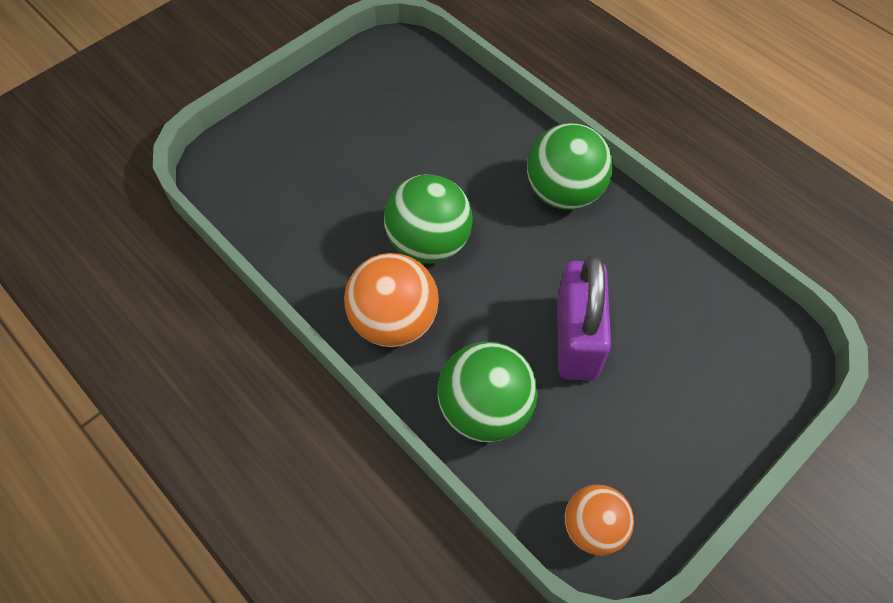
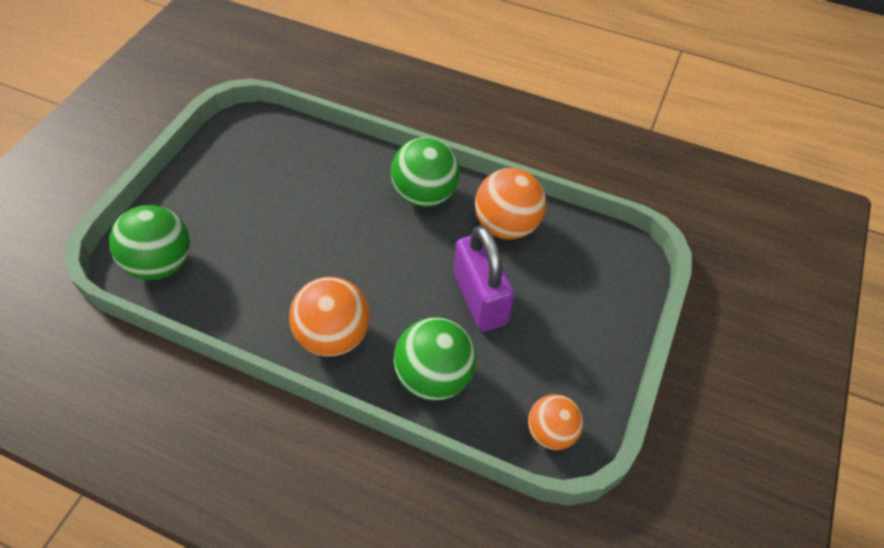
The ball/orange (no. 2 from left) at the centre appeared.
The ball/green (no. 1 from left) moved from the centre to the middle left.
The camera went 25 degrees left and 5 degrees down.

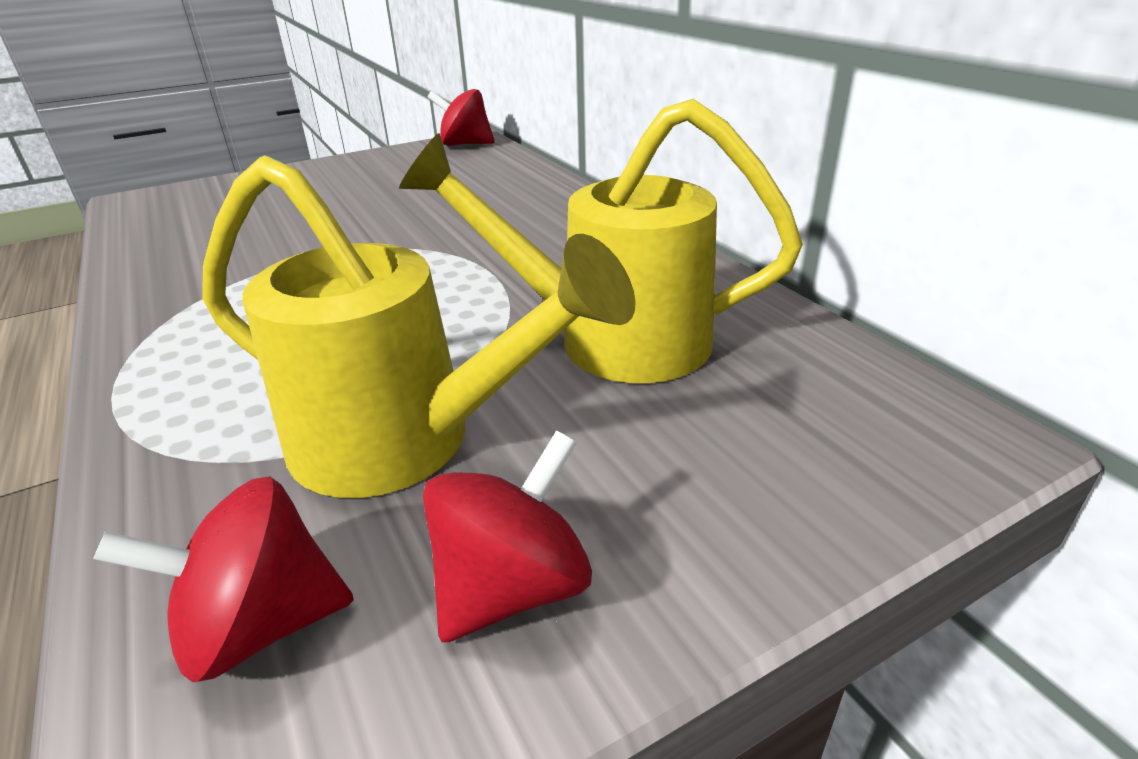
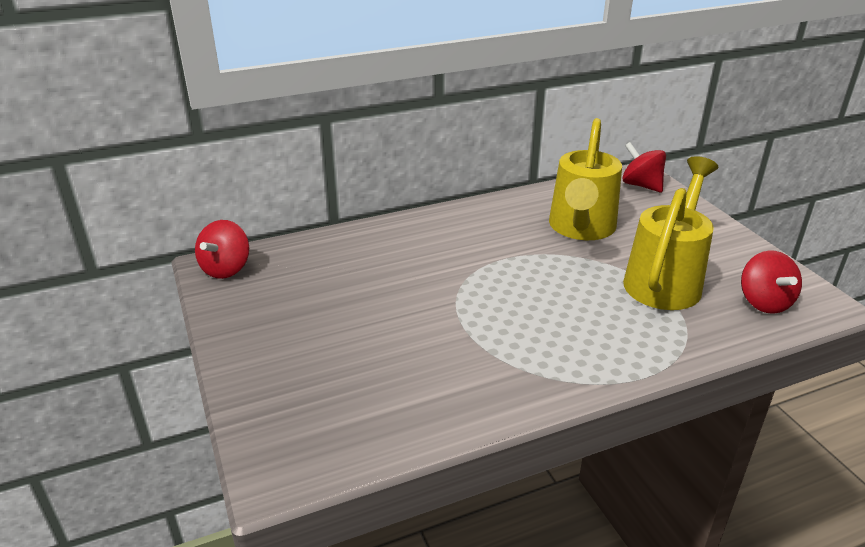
The spinning top/red (no. 3 from left in the first image) moved from the bottom centre to the top right.
The camera went 85 degrees left and 0 degrees up.

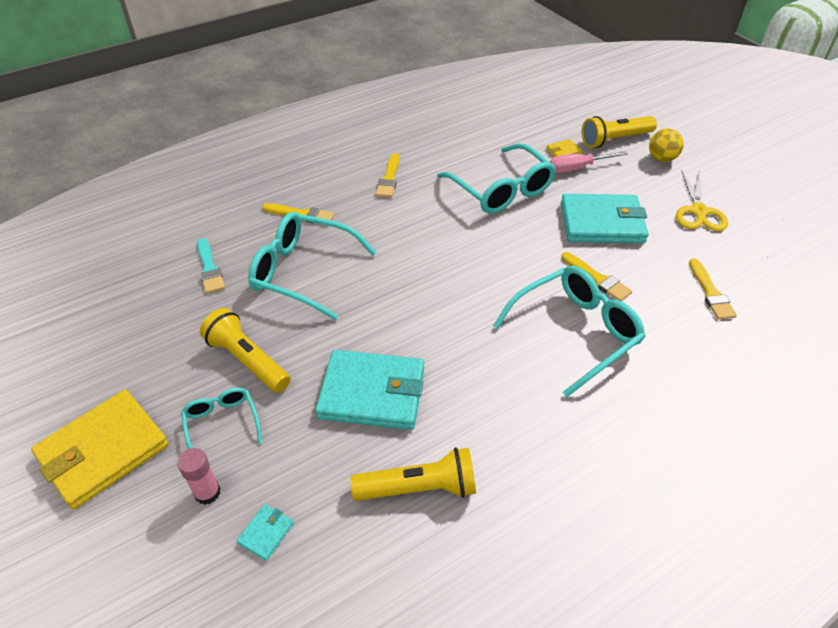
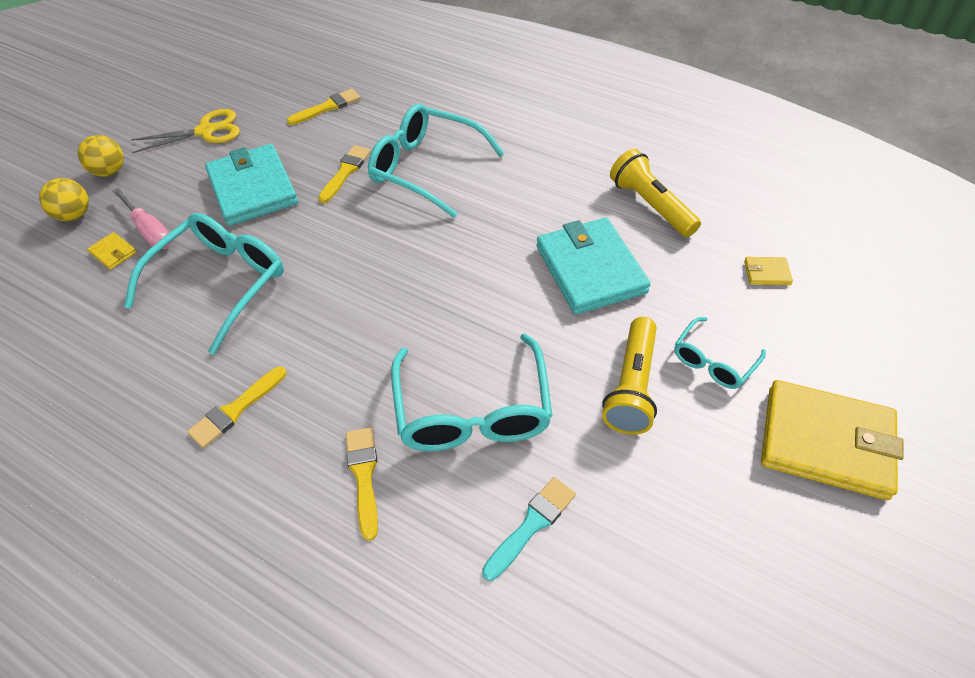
The glue stick/pink at the bottom left disappeared.
The flashlight/yellow (no. 3 from left) at the top right was replaced by the ball/yellow (no. 1 from left) at the top left.
The wallet/turquoise (no. 1 from left) at the bottom left became the wallet/yellow (no. 2 from left) at the middle right.
The brush/yellow (no. 2 from left in the first image) at the top centre turned 150 degrees clockwise.
The camera went 115 degrees left and 5 degrees up.

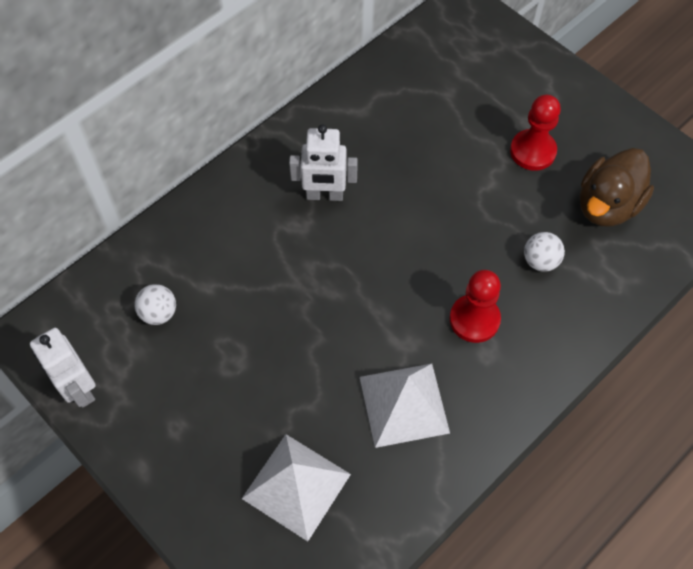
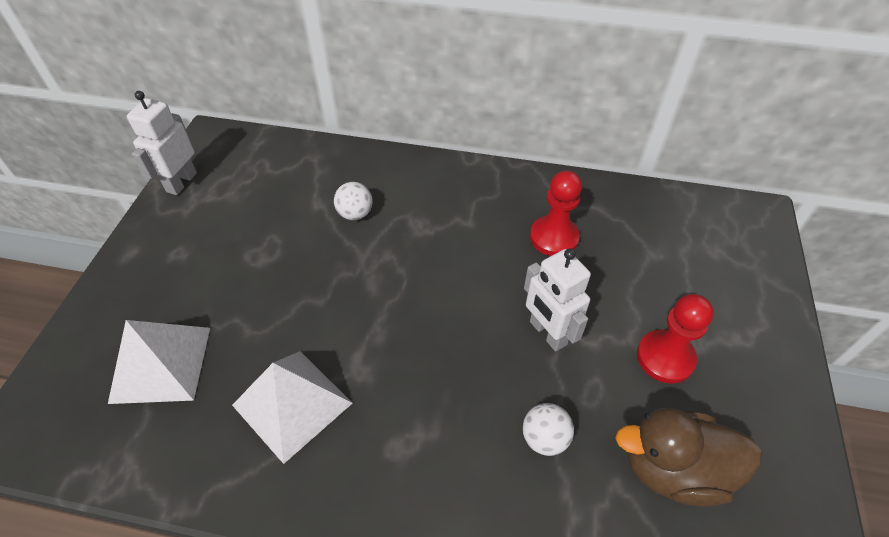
The ball/white (no. 1 from left) moved from the middle left to the centre.
The robot/white (no. 2 from left) moved from the top centre to the centre.
The pawn/red (no. 1 from left) moved from the middle right to the centre.
The camera went 55 degrees right and 10 degrees down.

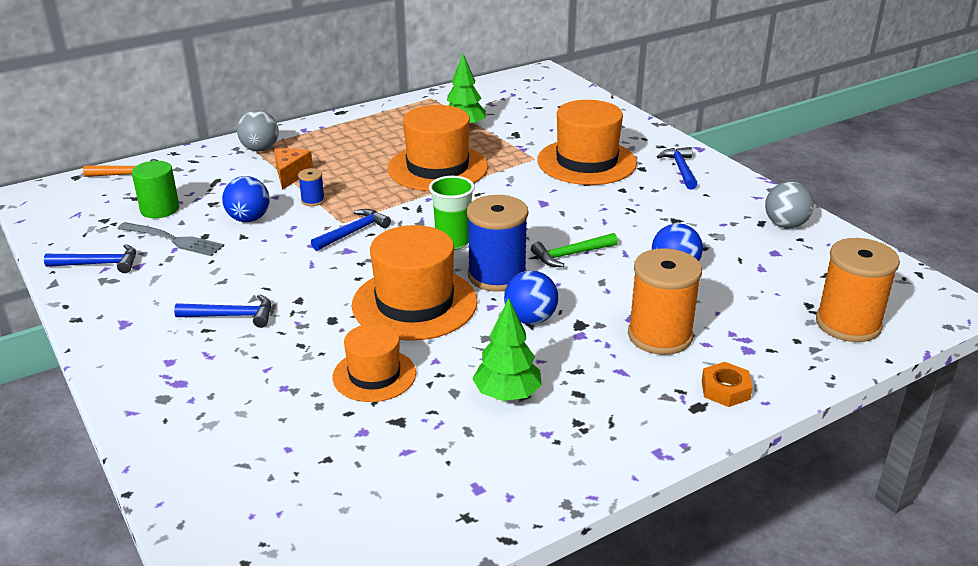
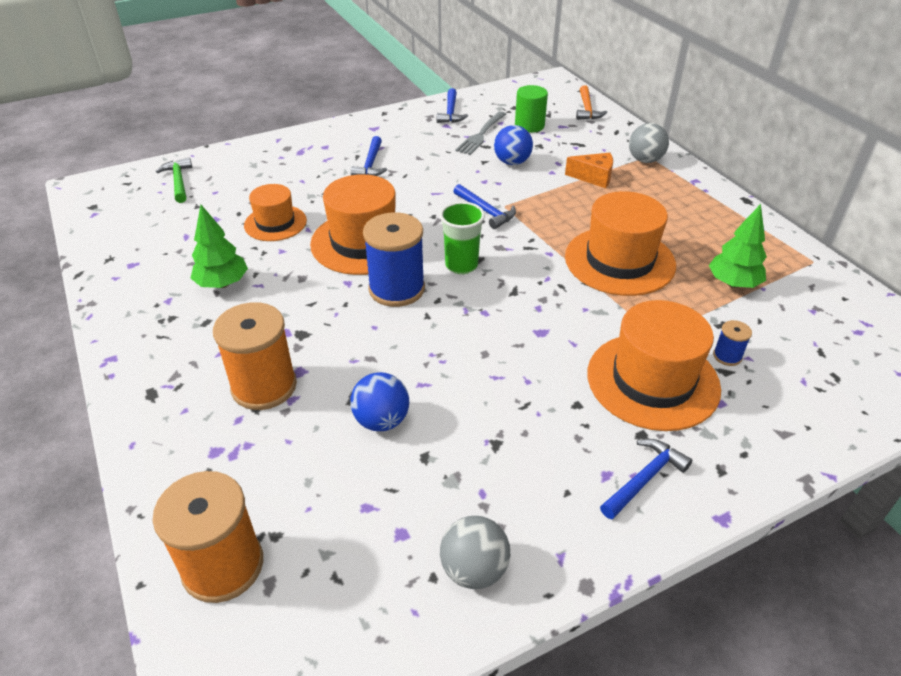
The ball/blue (no. 2 from left) at the centre disappeared.
The nut/orange at the bottom right disappeared.
The spool/blue (no. 1 from left in the first image) moved from the top left to the middle right.
The hammer/green moved from the centre to the top left.
The hammer/blue (no. 4 from left) at the top right turned 45 degrees counterclockwise.
The camera went 95 degrees right and 10 degrees up.

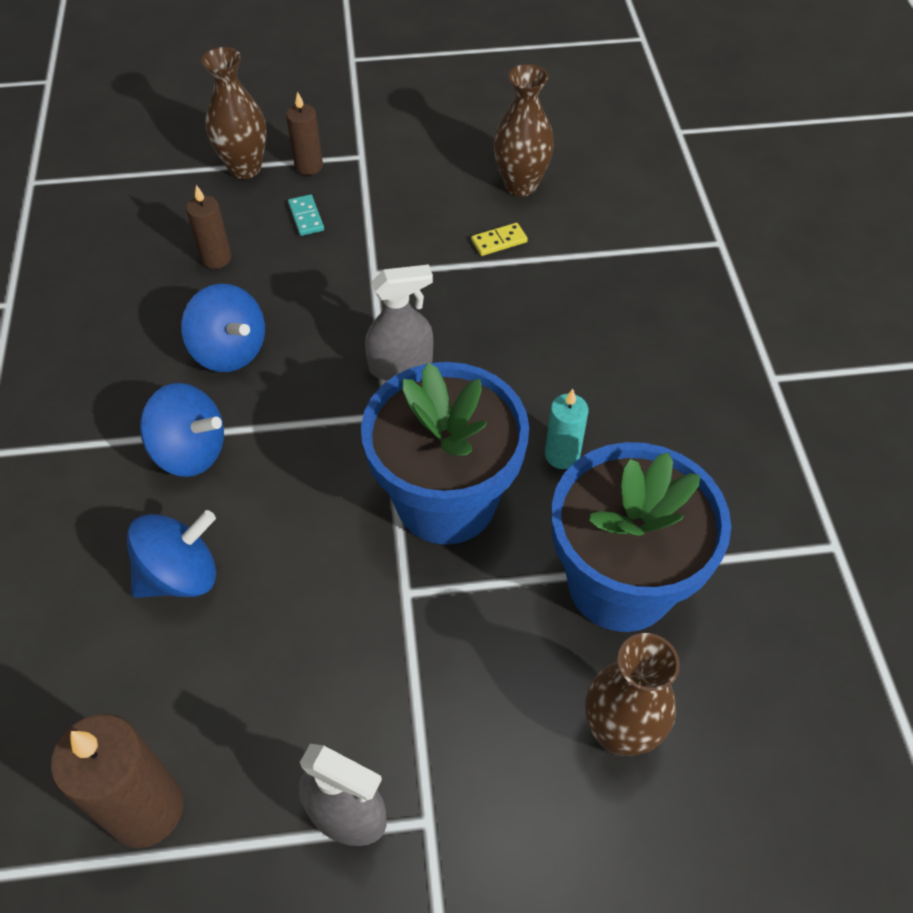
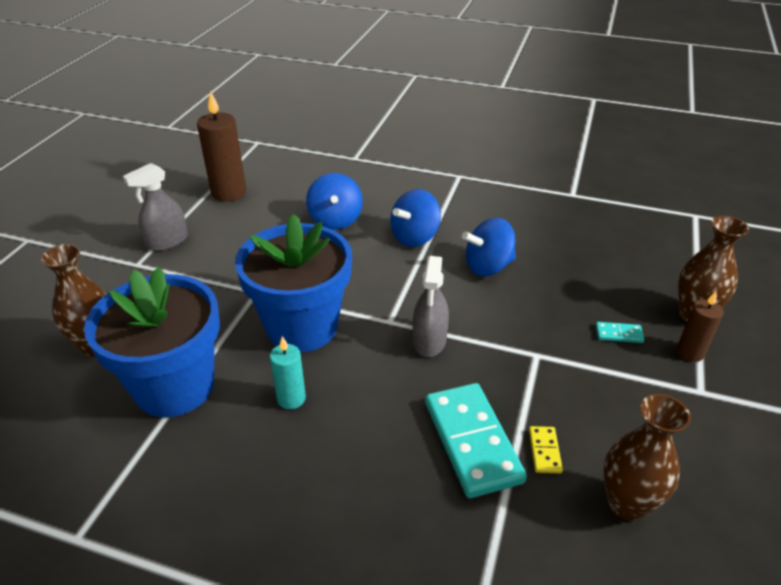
The candle/brown (no. 2 from left) at the top left disappeared.
The domino/turquoise (no. 1 from left) at the bottom centre appeared.
The camera went 115 degrees right and 15 degrees down.

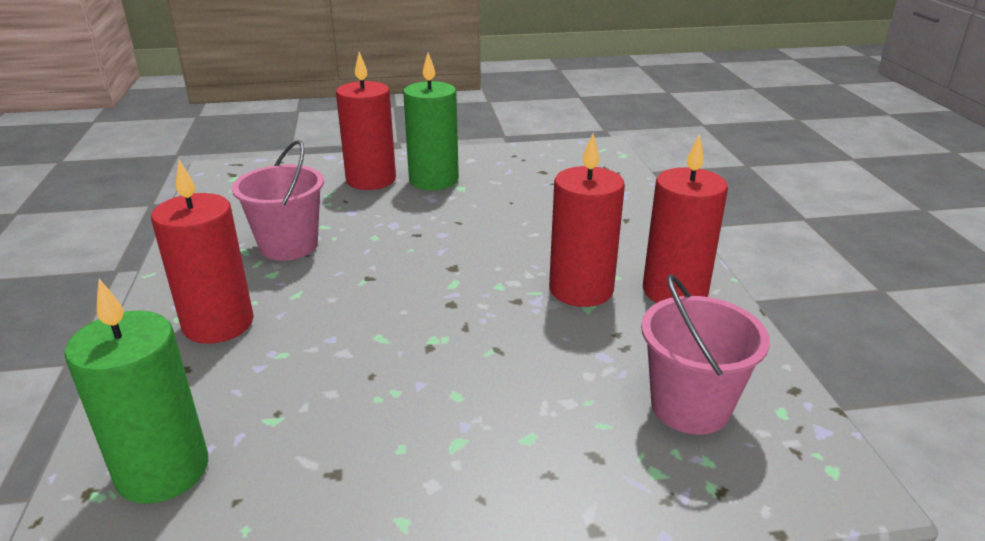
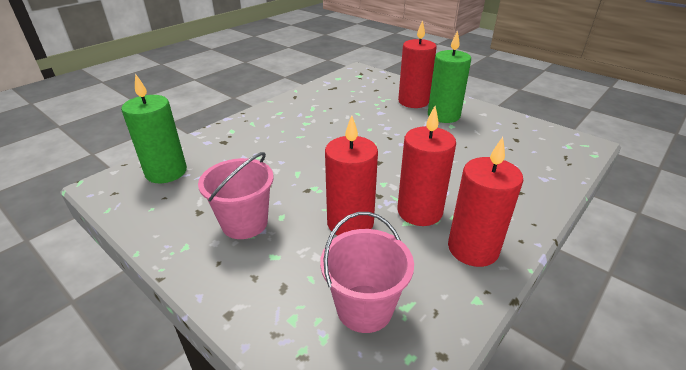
The candle/red (no. 1 from left) moved from the middle left to the centre.
The bucket/pink (no. 1 from left) moved from the middle left to the centre.
The camera went 50 degrees right and 5 degrees up.

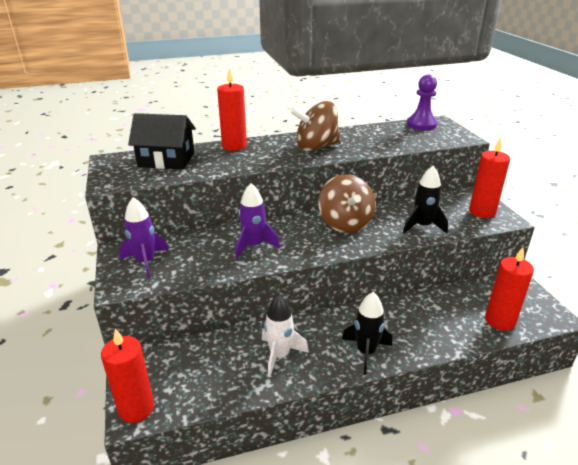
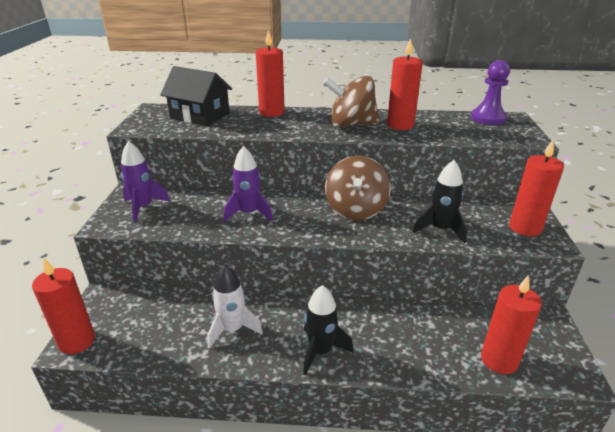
The candle/red (no. 3 from left) at the top centre appeared.
The camera went 20 degrees right and 0 degrees up.

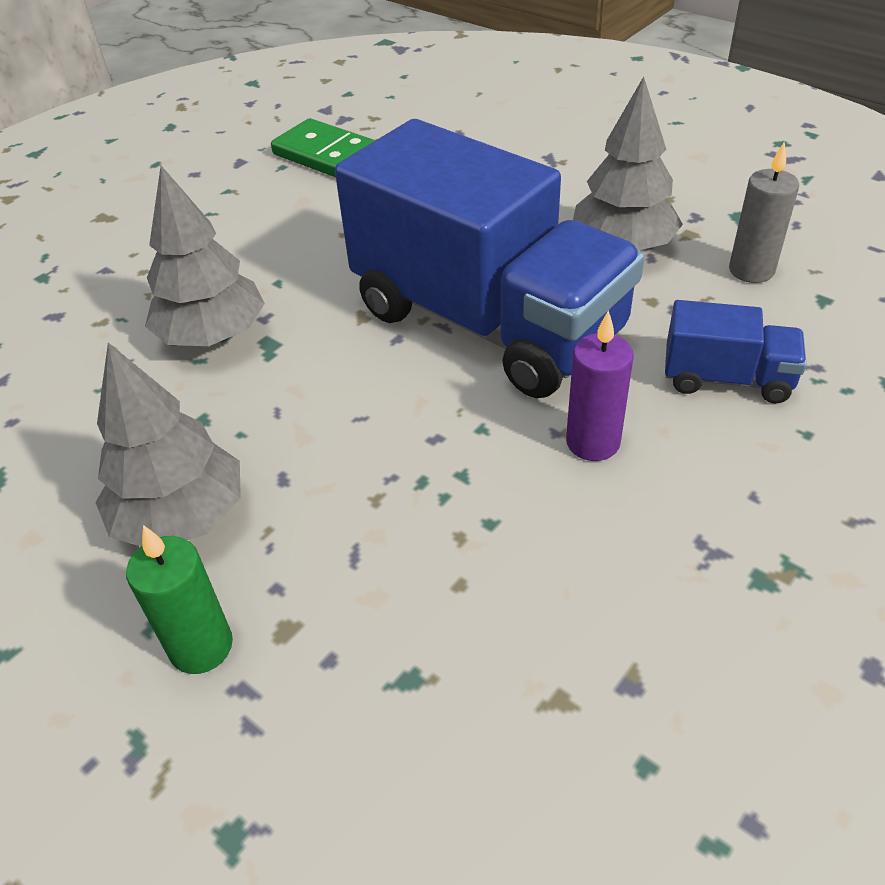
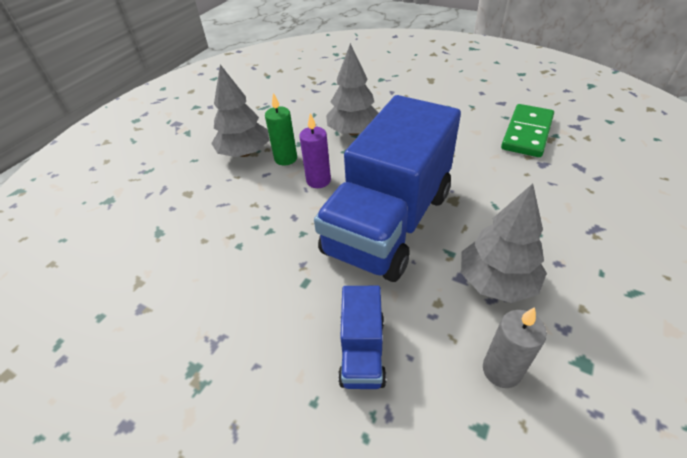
The candle/green moved from the bottom left to the top centre.
The candle/purple moved from the middle right to the top centre.
The camera went 80 degrees right and 0 degrees up.

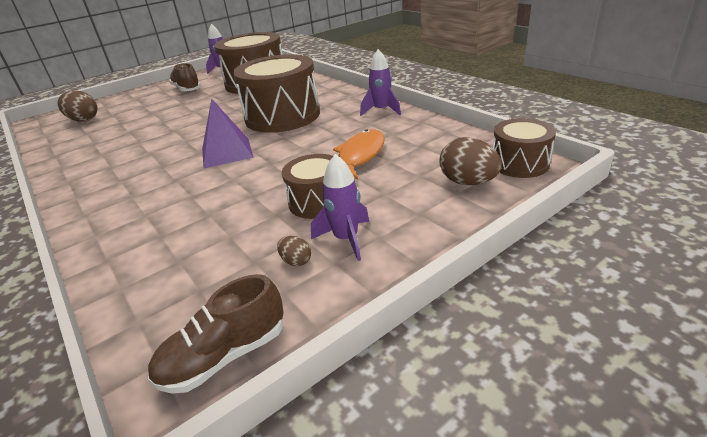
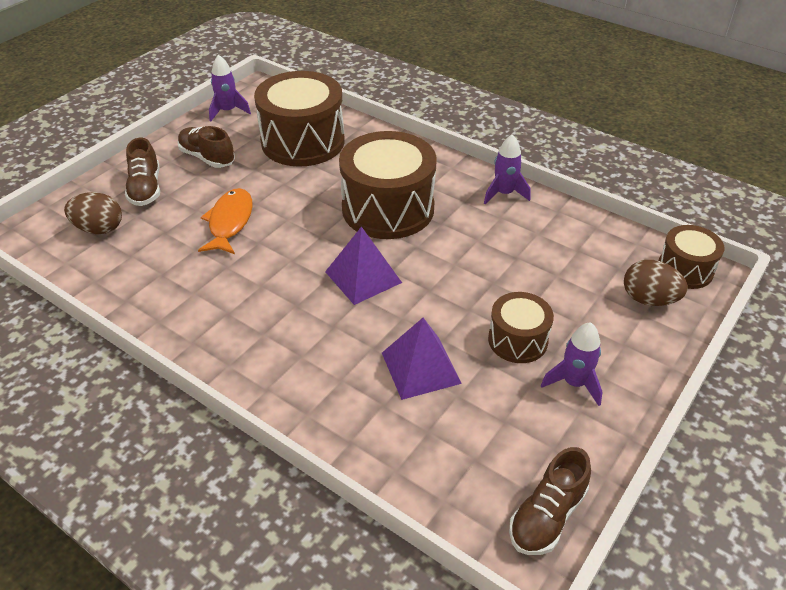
The egg/brown (no. 2 from left) at the centre disappeared.
The shoe/brown (no. 1 from left) at the top left appeared.
The pyramid/purple (no. 2 from left) at the centre appeared.
The fish/orange moved from the centre to the middle left.
The camera went 20 degrees left and 10 degrees up.

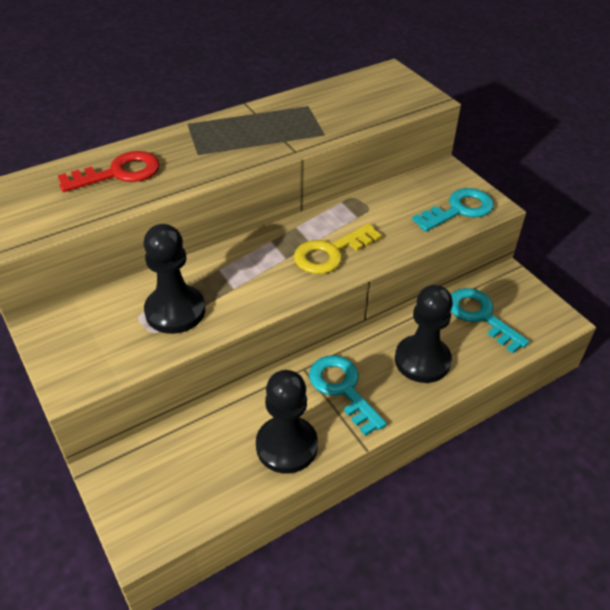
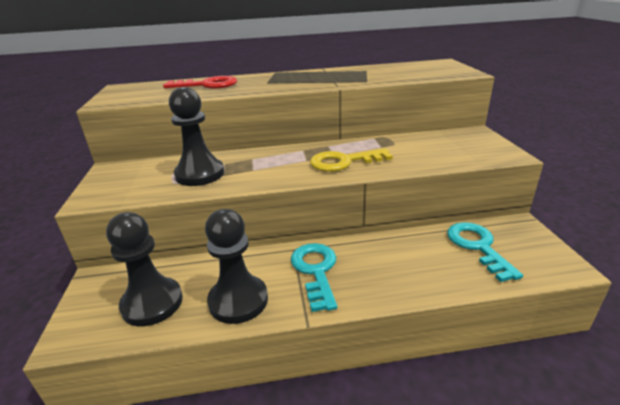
The key/turquoise (no. 2 from left) at the middle right disappeared.
The pawn/black (no. 3 from left in the first image) moved from the middle right to the middle left.
The camera went 25 degrees right and 15 degrees down.

